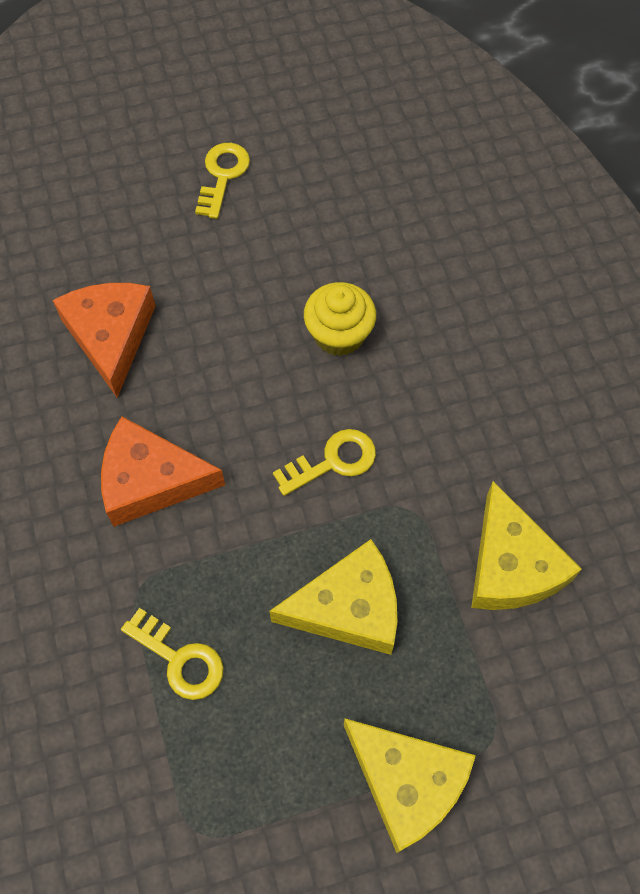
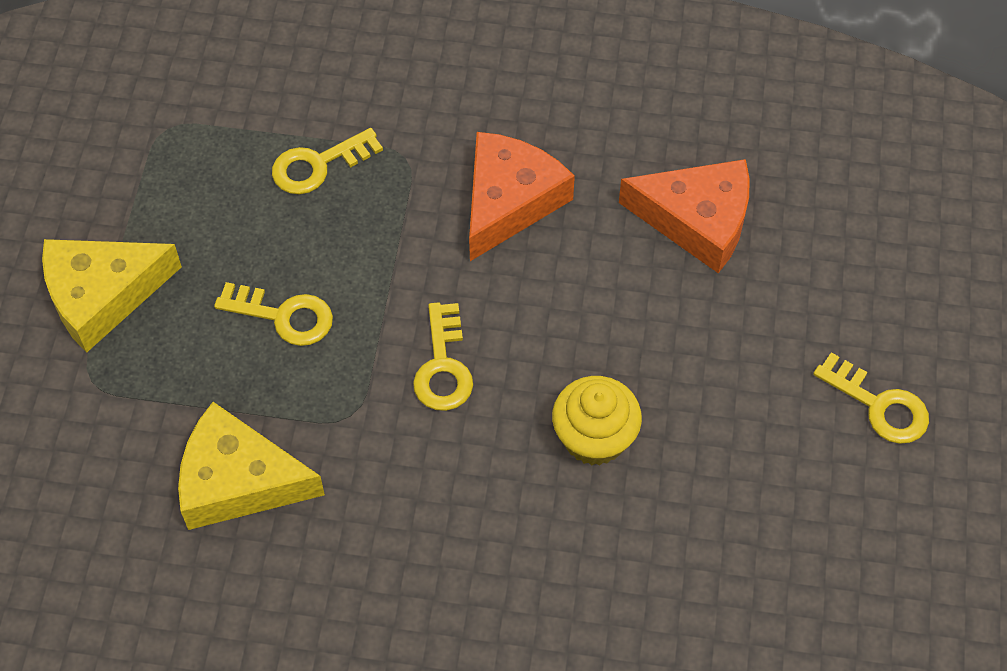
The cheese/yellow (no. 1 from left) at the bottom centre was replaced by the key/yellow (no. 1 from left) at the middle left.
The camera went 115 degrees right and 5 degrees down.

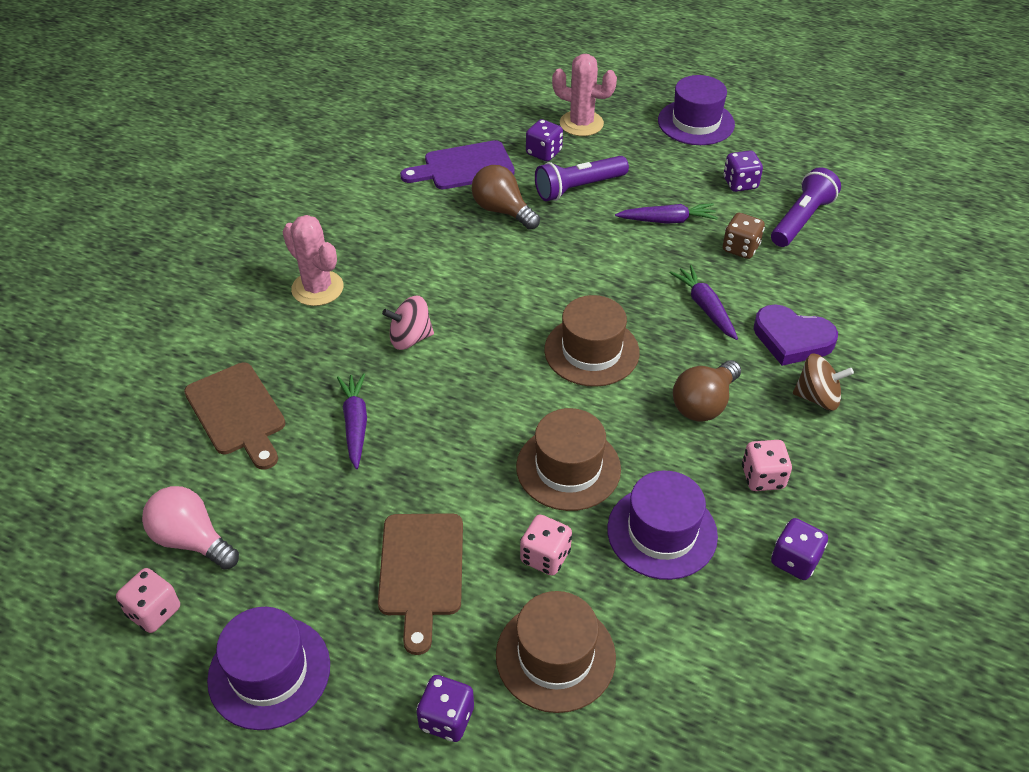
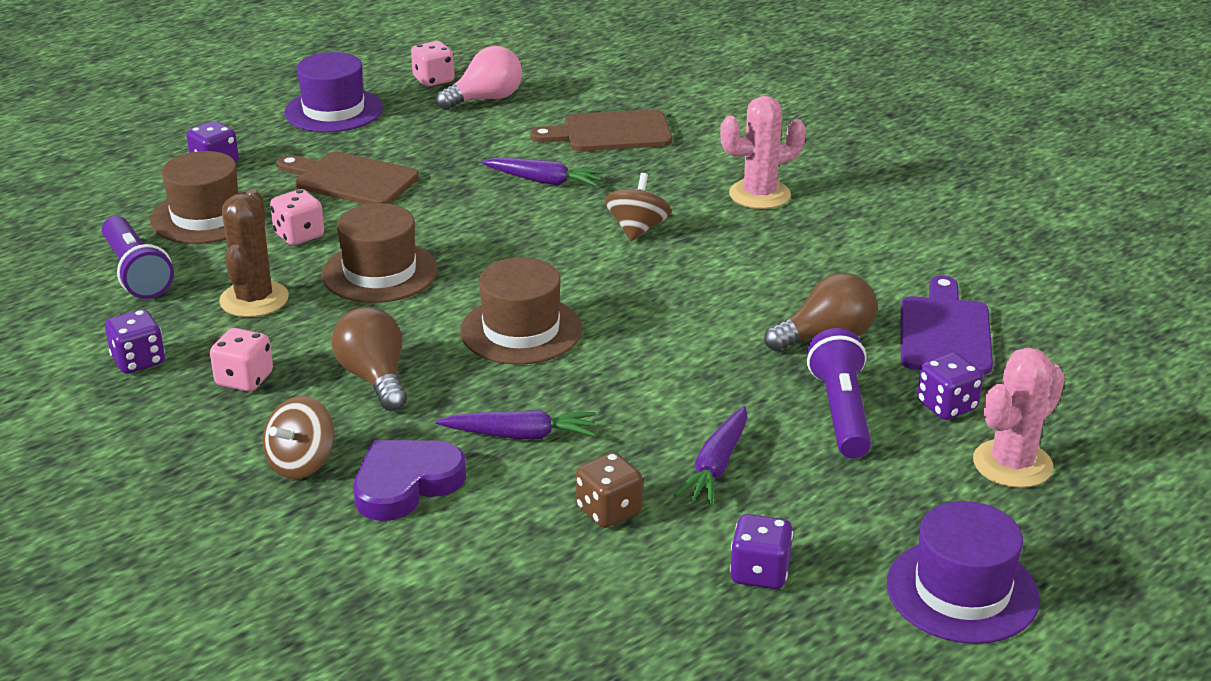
The flashlight/purple (no. 2 from left in the first image) moved from the top right to the middle left.
The hat/purple (no. 2 from left) at the bottom centre was replaced by the cactus/brown at the middle left.
The spinning top/pink at the centre became the spinning top/brown (no. 2 from left) at the top centre.
The camera went 115 degrees right and 15 degrees down.

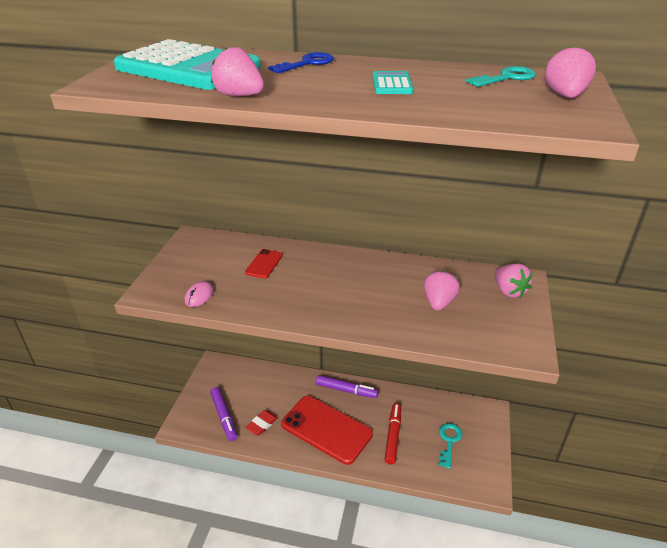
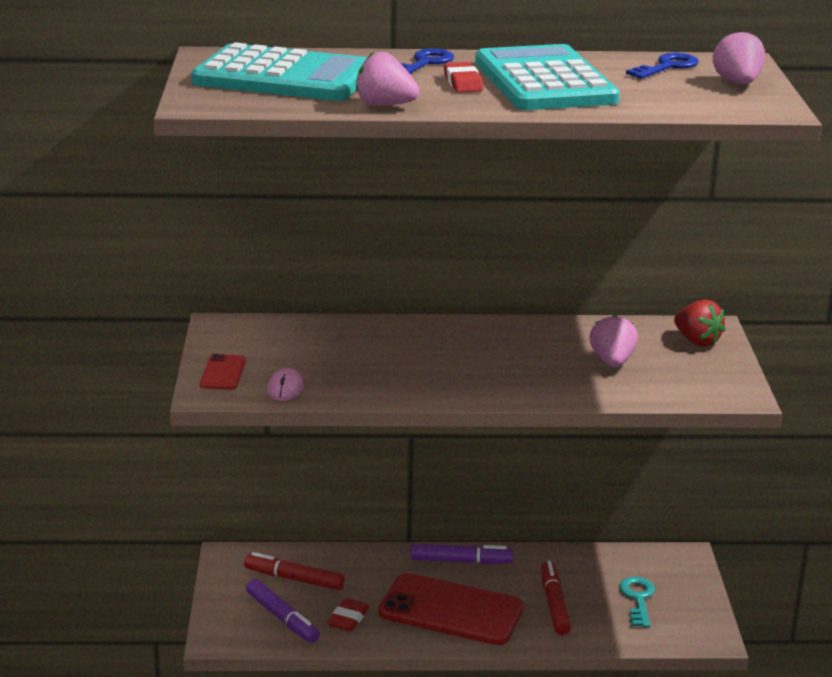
The marker/red (no. 1 from left) at the bottom centre appeared.
The eraser/red (no. 2 from left) at the top centre appeared.
The phone/red (no. 1 from left) moved from the centre to the middle left.
The key/turquoise (no. 2 from left) at the top right became the key/blue (no. 2 from left) at the top right.
The strawberry/pink (no. 3 from left) at the middle right became the strawberry/red at the middle right.
The calculator/turquoise (no. 2 from left) at the top centre changed to 2.41 times the size.
The camera went 15 degrees left and 10 degrees down.

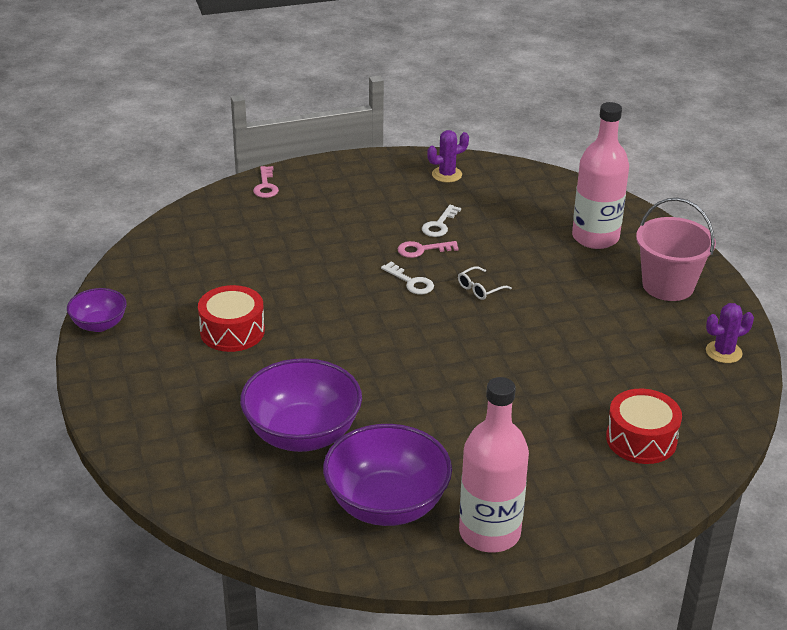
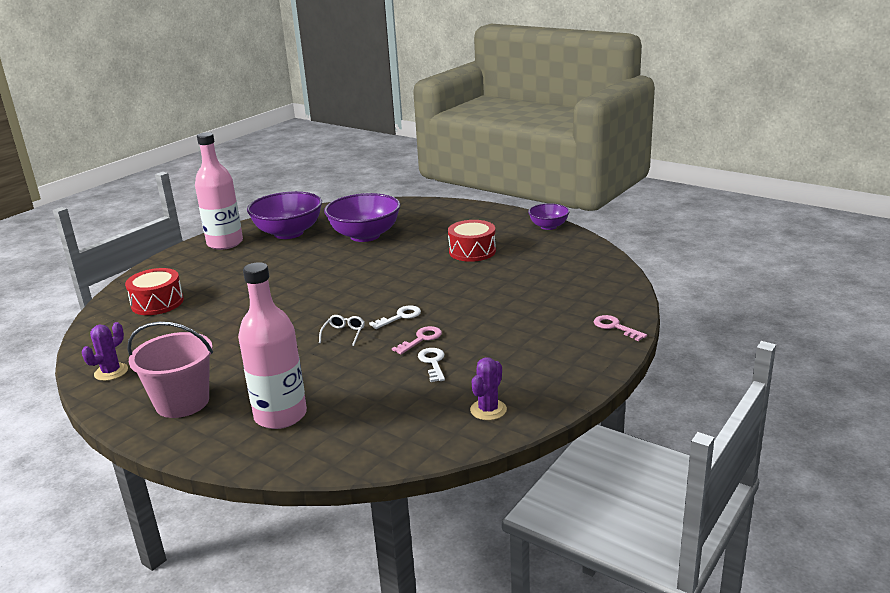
The key/white (no. 1 from left) at the centre turned 135 degrees clockwise.
The camera went 145 degrees right and 10 degrees down.

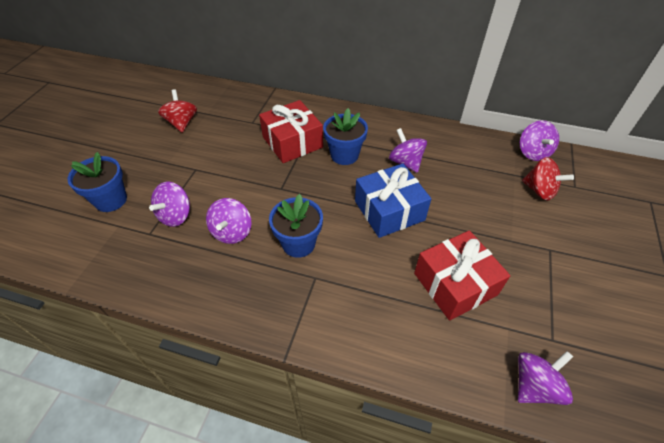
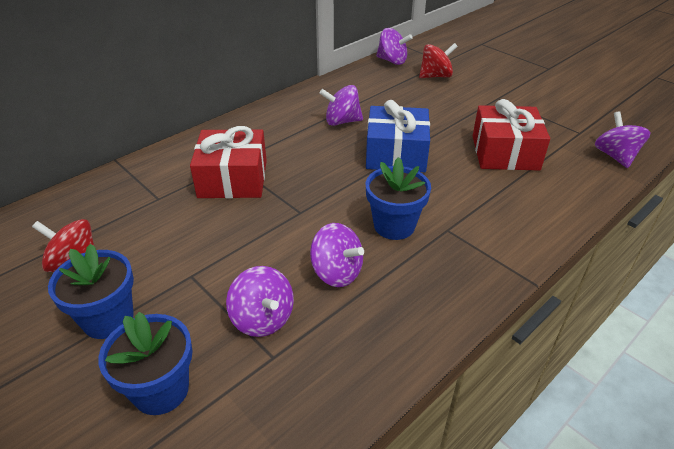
The flower pot/blue (no. 3 from left in the first image) moved from the top centre to the middle left.
The camera went 60 degrees left and 10 degrees down.

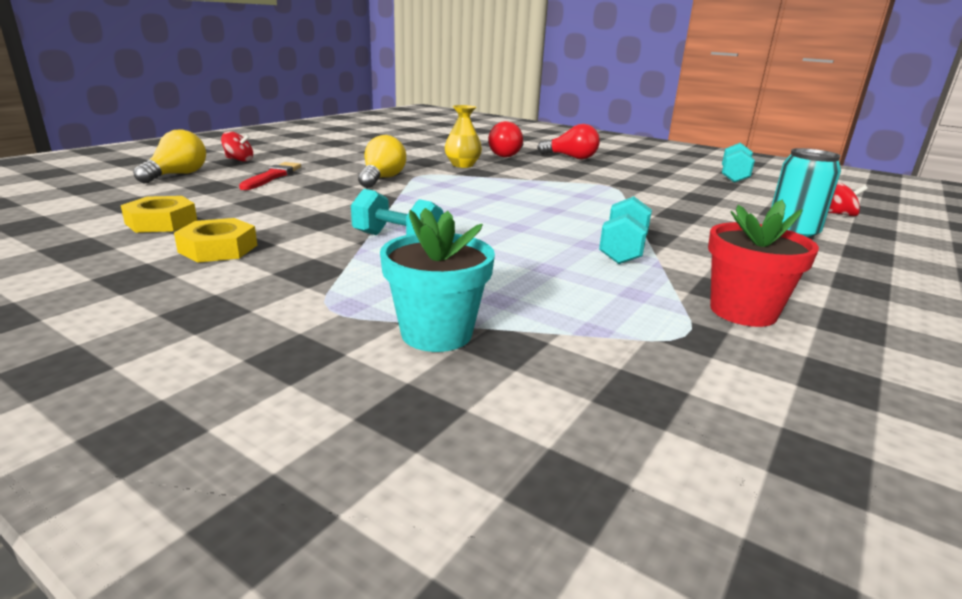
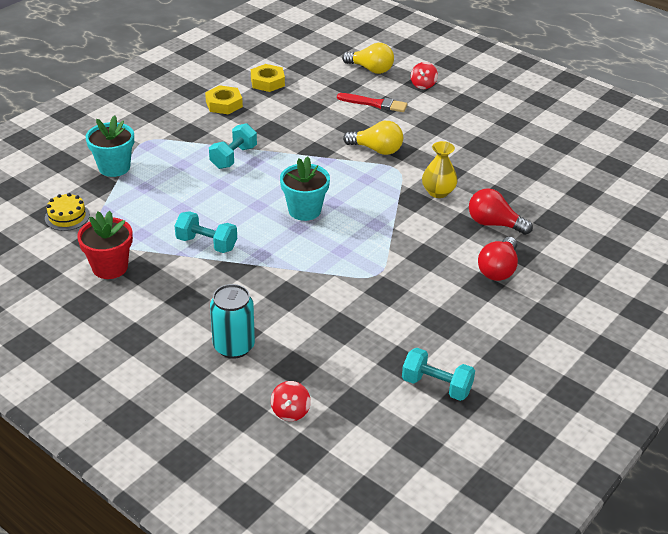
The cake/yellow at the middle left appeared.
The flower pot/turquoise (no. 2 from left) at the centre appeared.
The camera went 95 degrees right and 15 degrees up.

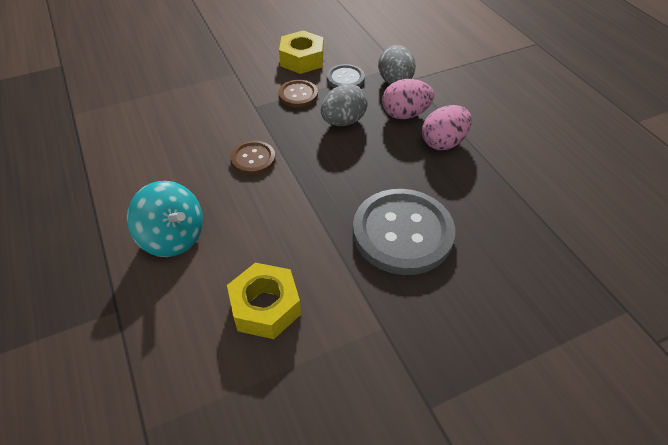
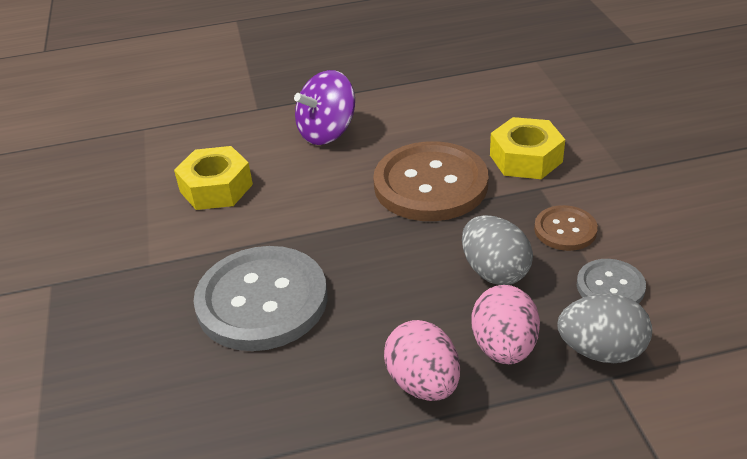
The nut/yellow (no. 2 from left) moved from the top centre to the top right.
The spinning top/turquoise at the middle left became the spinning top/purple at the top centre.
The button/brown (no. 1 from left) at the centre changed to 2.01 times the size.
The camera went 105 degrees right and 10 degrees down.

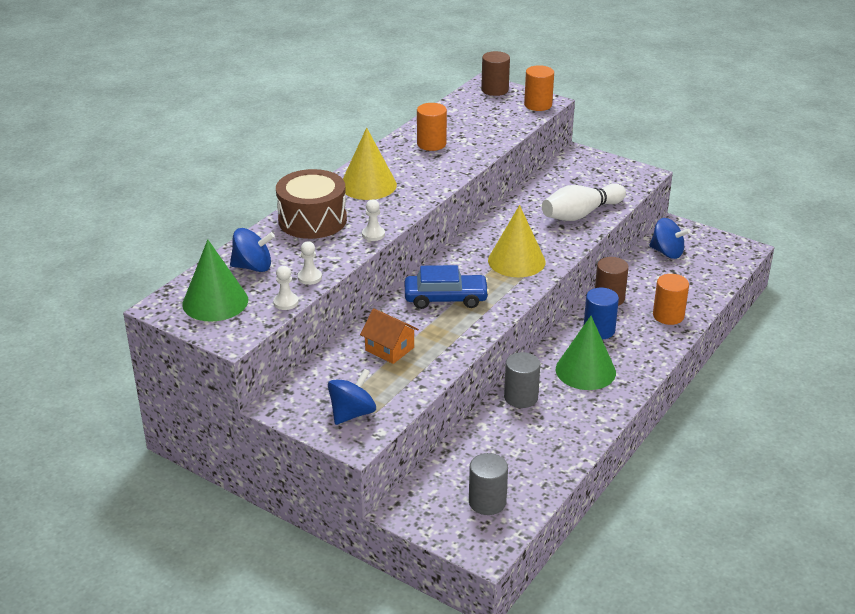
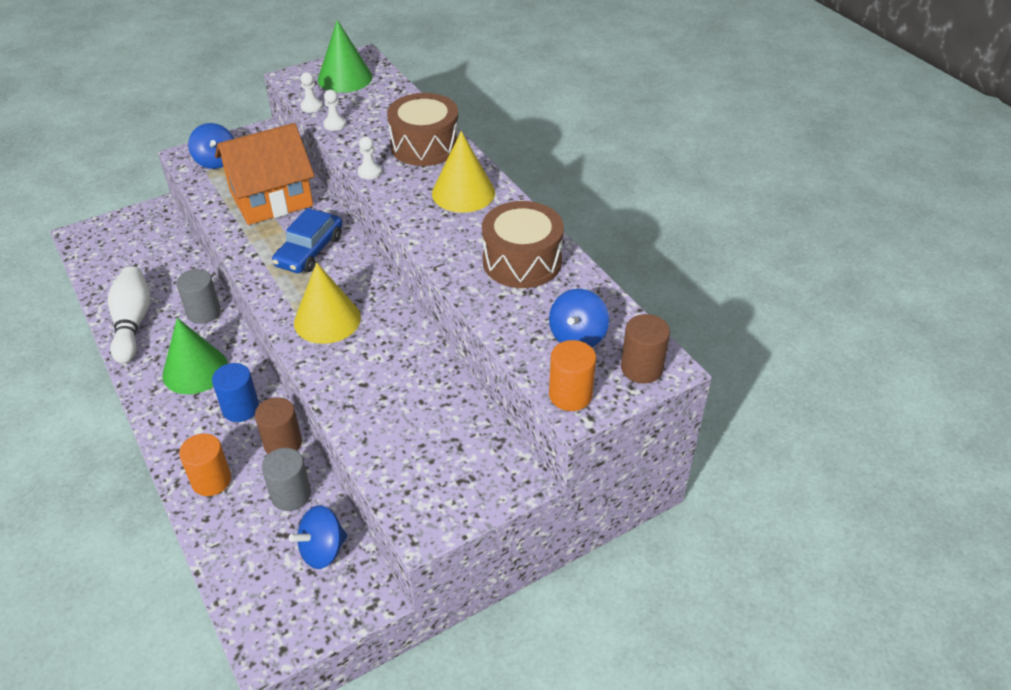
The spinning top/blue (no. 1 from left in the first image) moved from the middle left to the centre.
The cylinder/grey (no. 1 from left in the first image) moved from the bottom centre to the bottom left.
The bowling pin/white moved from the top right to the middle left.
The cylinder/orange (no. 1 from left) at the top centre was replaced by the drum/brown (no. 2 from left) at the centre.
The house/orange at the centre changed to 2.02 times the size.
The camera went 115 degrees right and 10 degrees up.

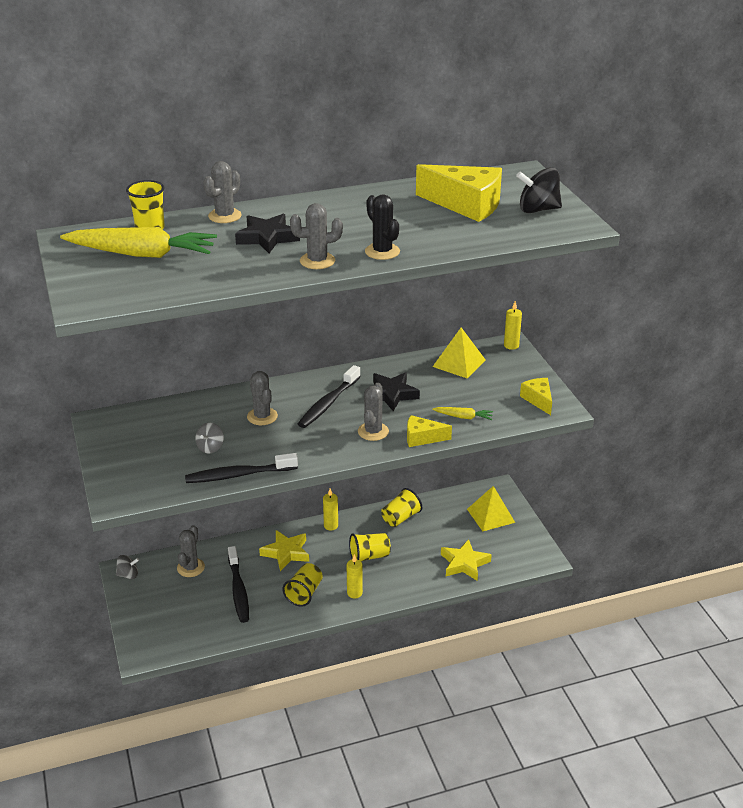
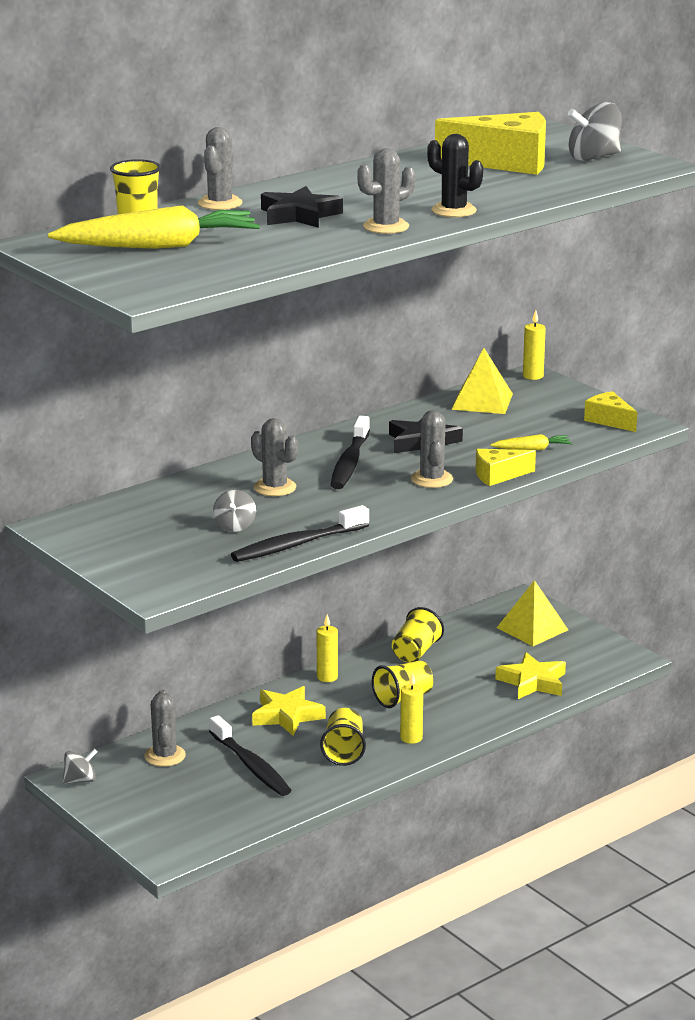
The spinning top/black at the top right became the spinning top/grey (no. 3 from left) at the top right.
The camera went 20 degrees left and 10 degrees down.

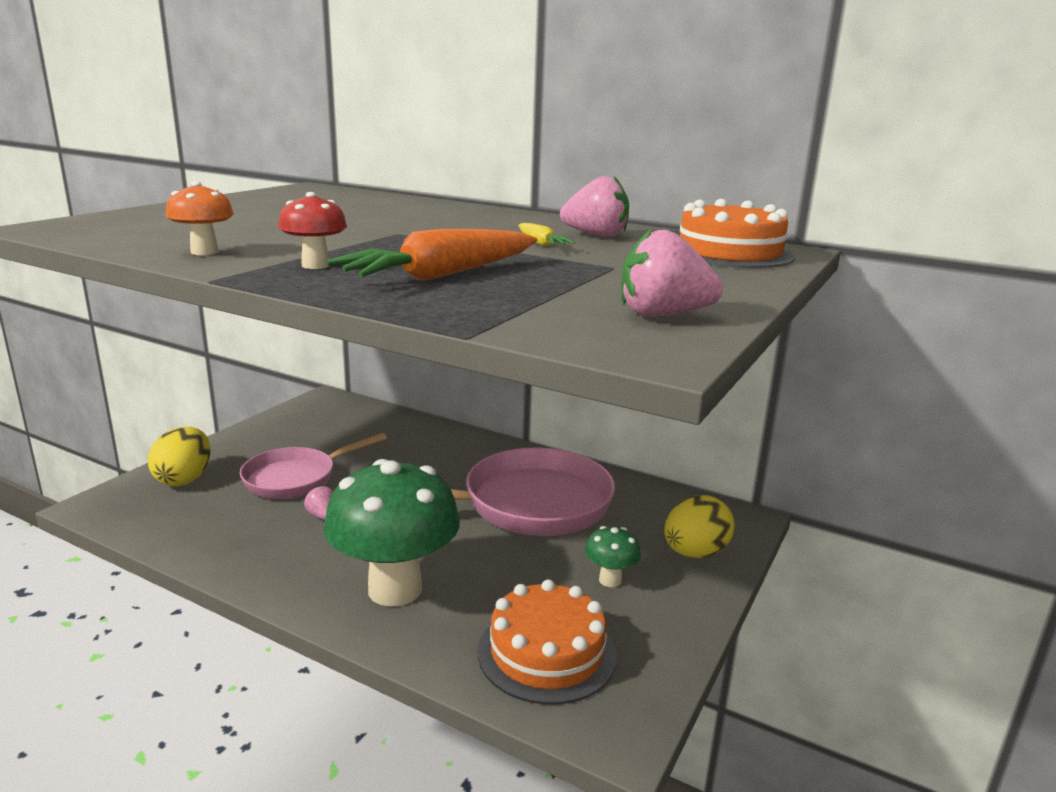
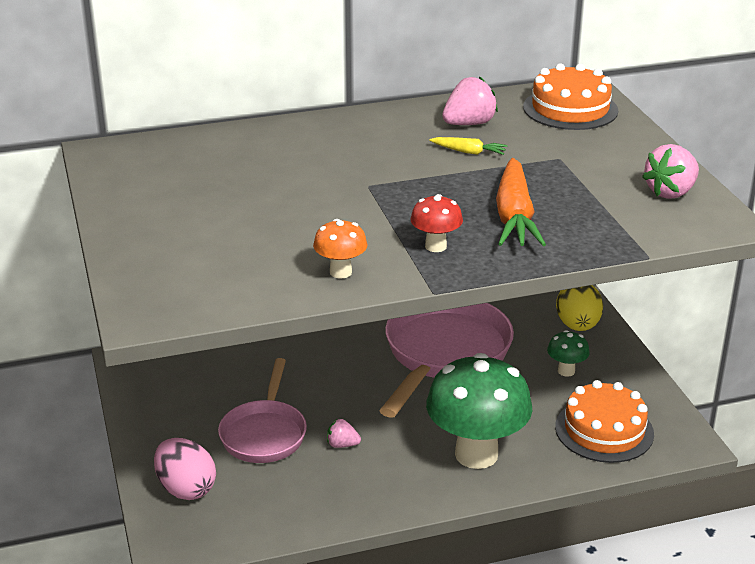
The egg/yellow (no. 1 from left) at the middle left became the egg/pink at the bottom left.
The camera went 45 degrees left and 10 degrees up.

